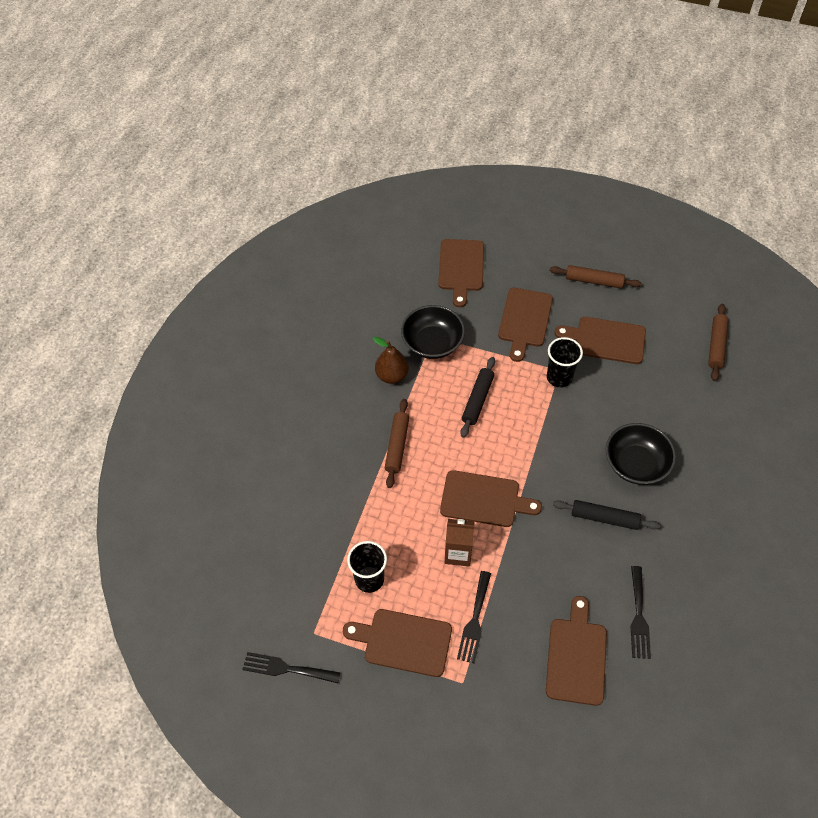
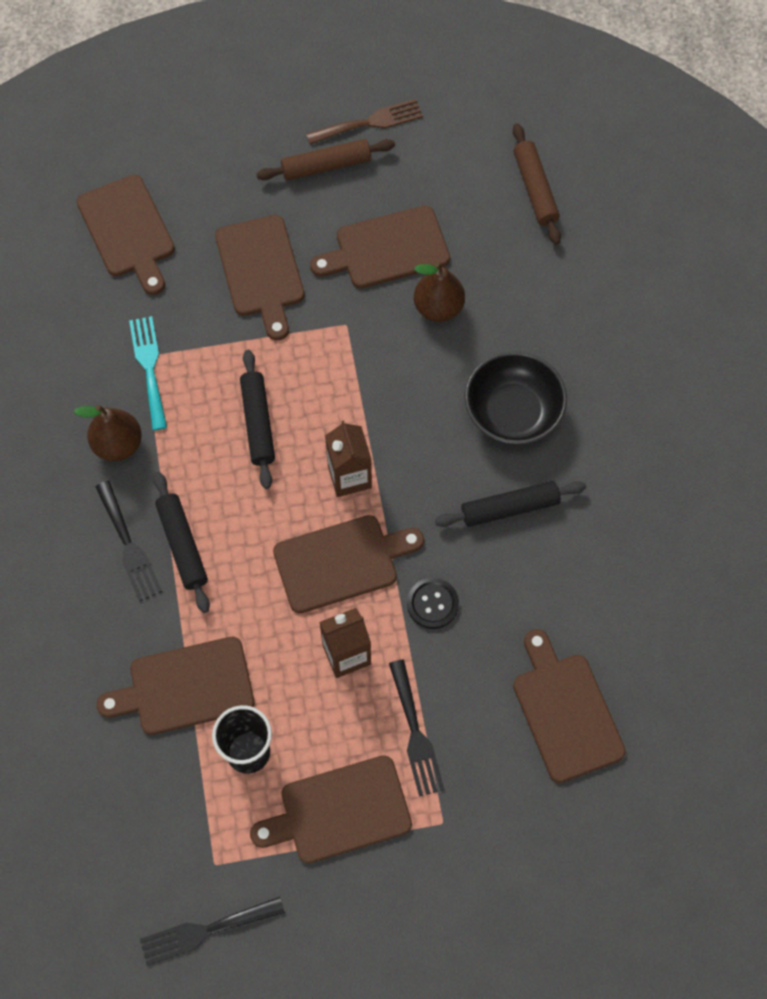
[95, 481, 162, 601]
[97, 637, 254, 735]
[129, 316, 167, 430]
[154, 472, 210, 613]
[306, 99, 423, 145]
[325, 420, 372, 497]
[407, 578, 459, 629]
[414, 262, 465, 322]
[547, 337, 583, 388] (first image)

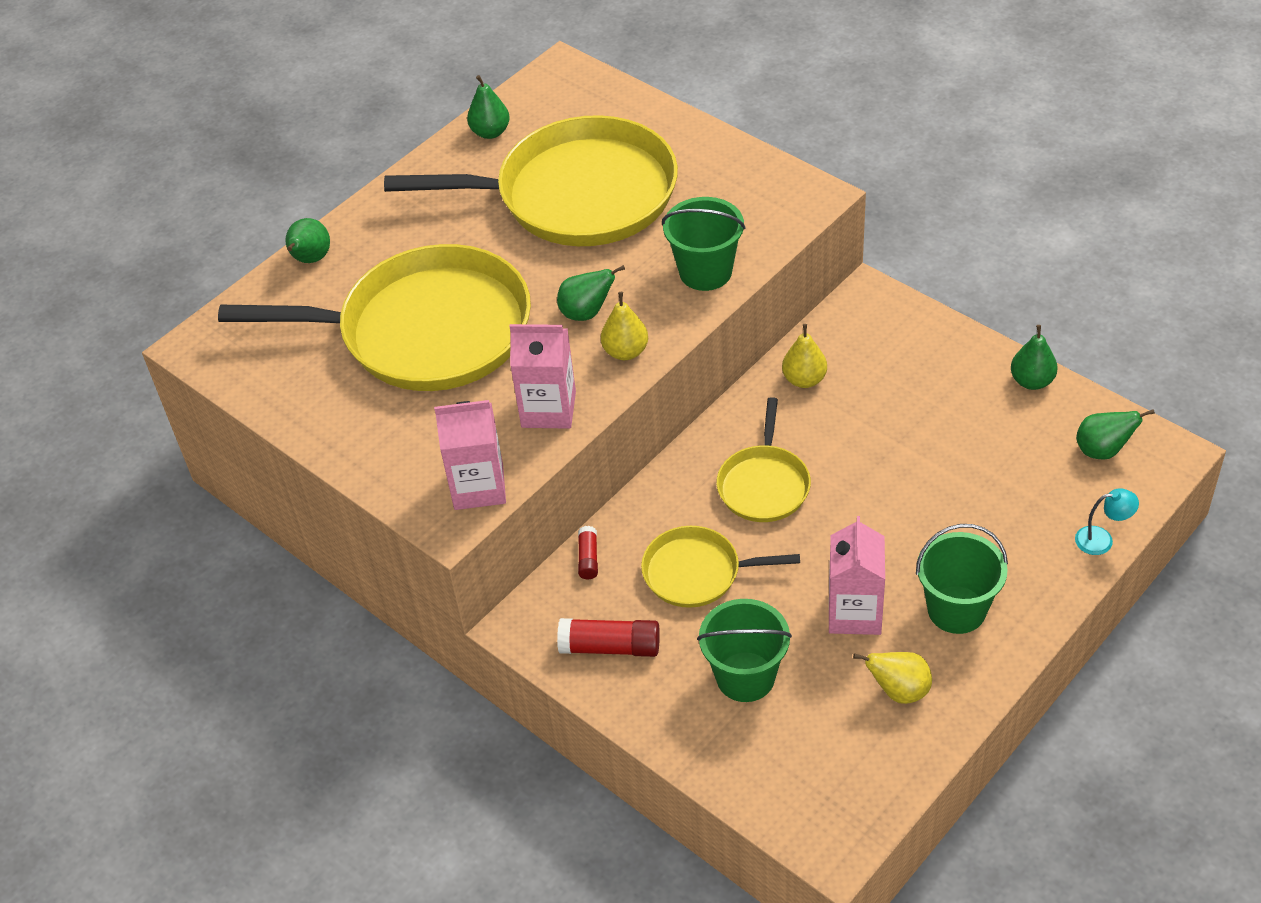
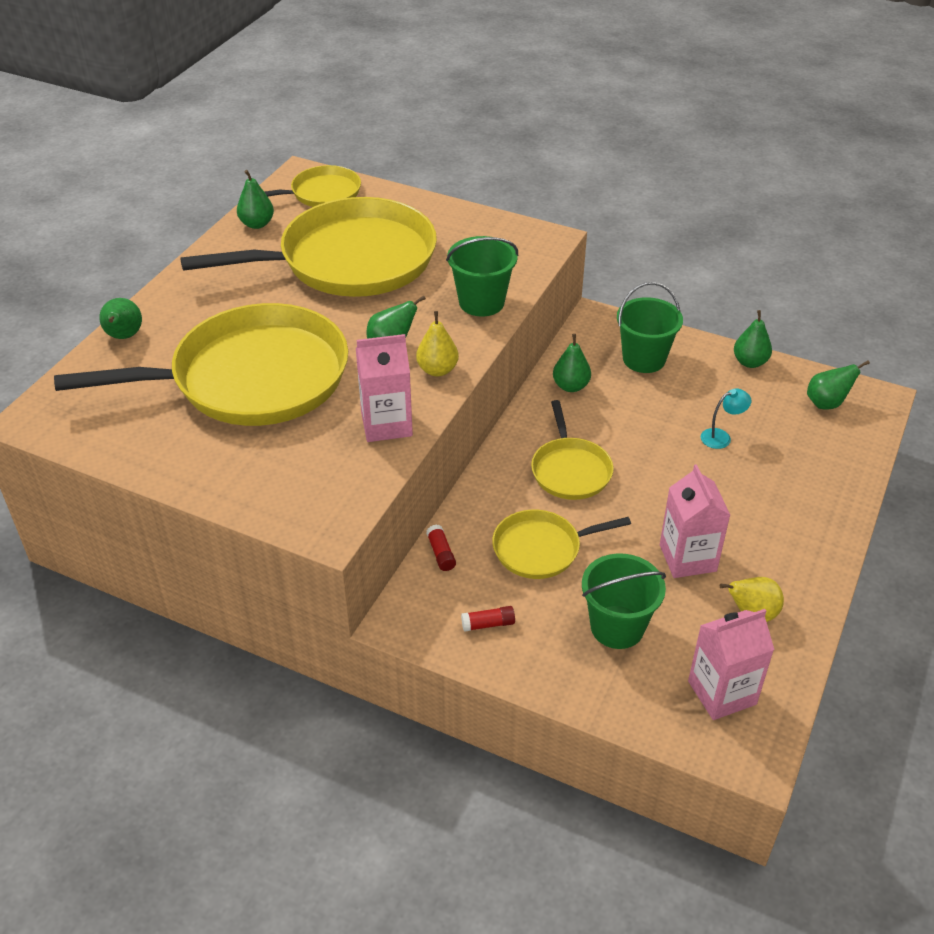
[265, 165, 361, 207]
[461, 606, 515, 632]
[553, 334, 591, 392]
[617, 282, 683, 373]
[688, 609, 774, 720]
[701, 388, 751, 449]

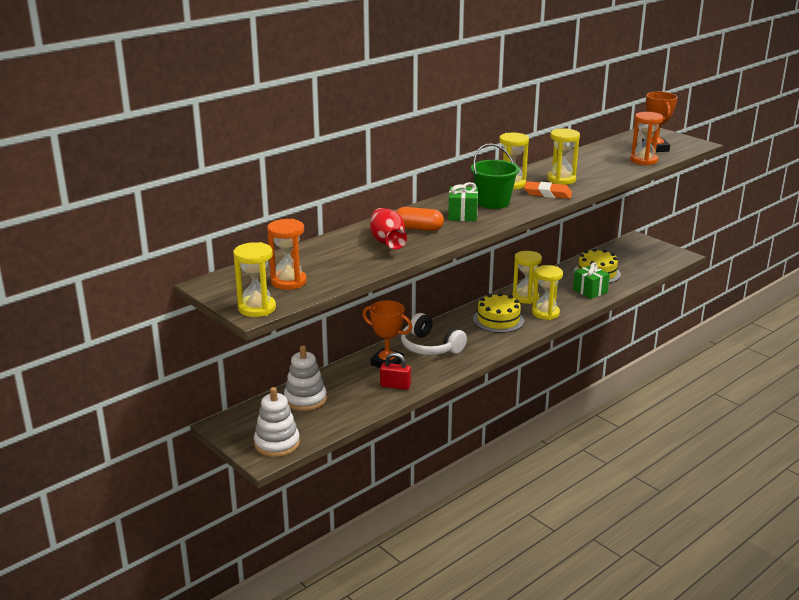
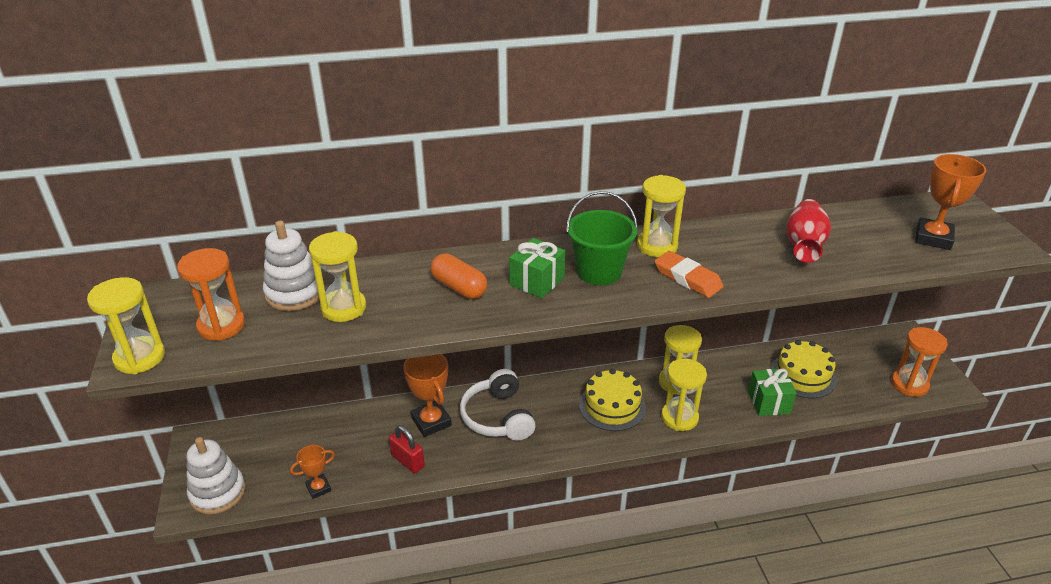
[263, 221, 319, 311]
[290, 445, 335, 499]
[309, 231, 366, 322]
[786, 199, 831, 263]
[891, 327, 948, 397]

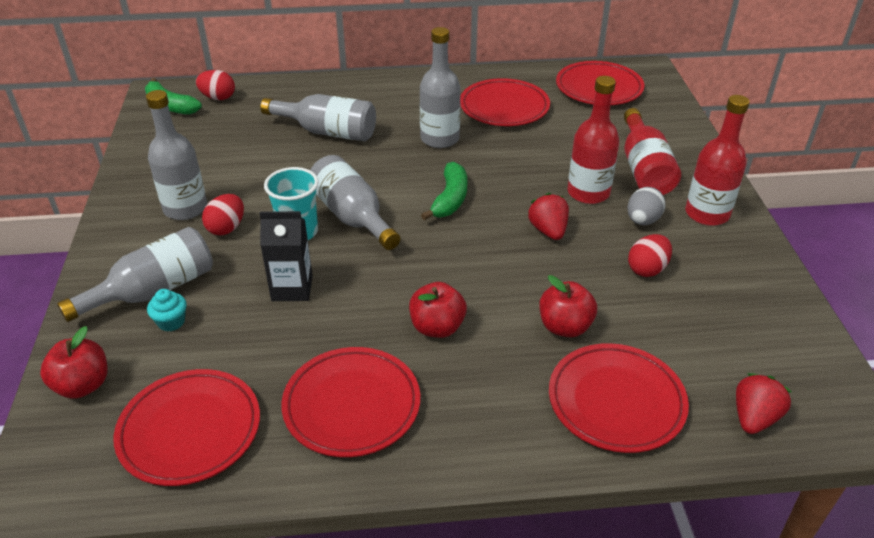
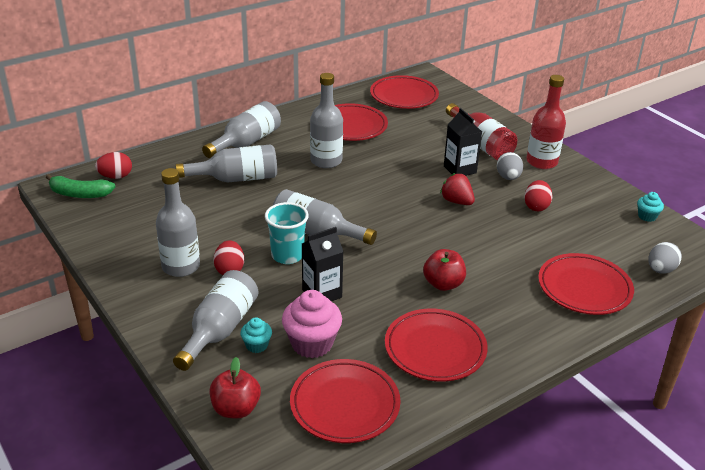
[202, 101, 281, 158]
[282, 290, 342, 358]
[444, 108, 482, 176]
[637, 192, 664, 222]
[649, 242, 682, 274]
[421, 162, 467, 220] (first image)
[539, 275, 597, 337] (first image)

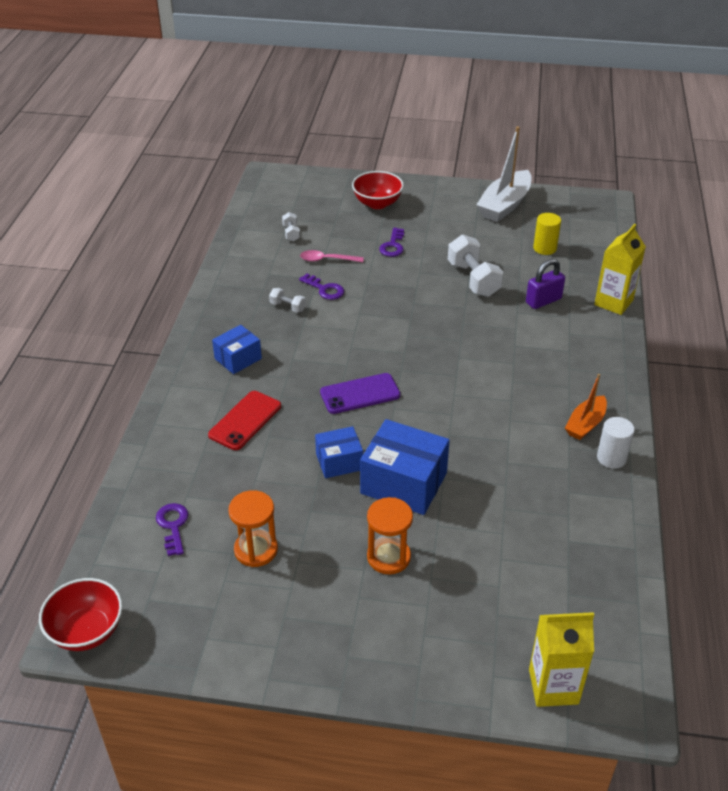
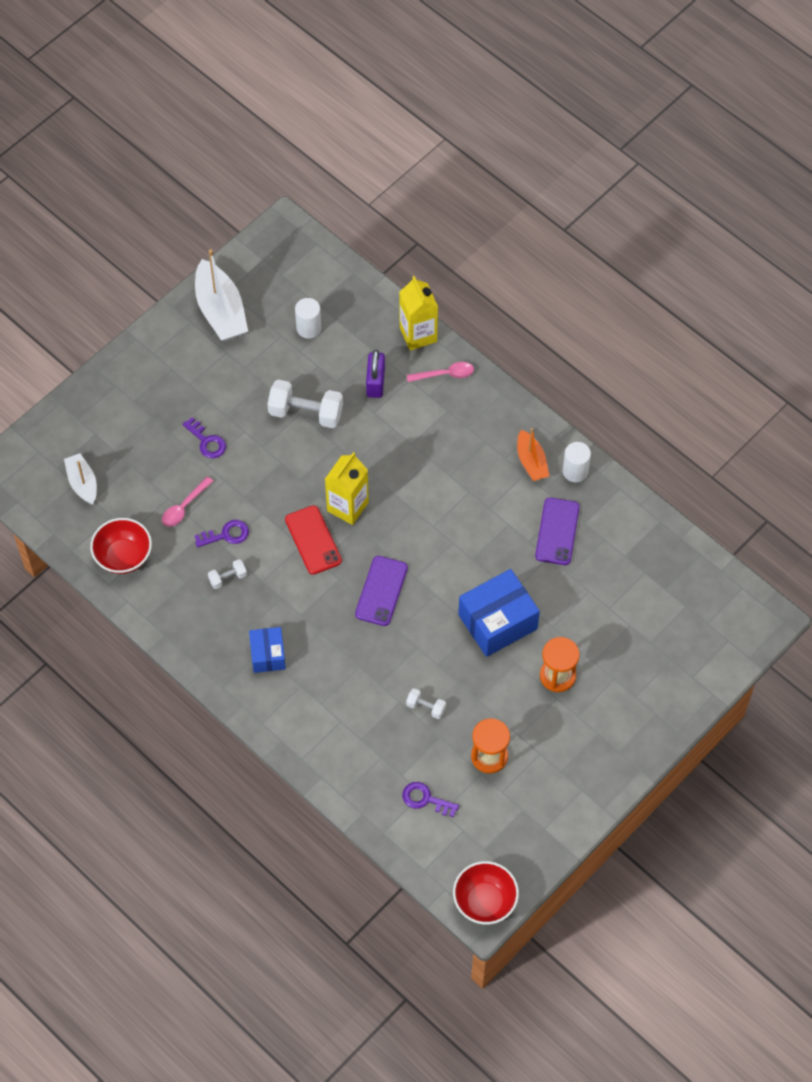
[64, 453, 97, 505]
[90, 518, 152, 574]
[285, 505, 342, 575]
[295, 298, 321, 339]
[325, 452, 369, 525]
[406, 688, 446, 719]
[407, 362, 474, 382]
[535, 498, 580, 565]
[315, 426, 363, 478] (first image)

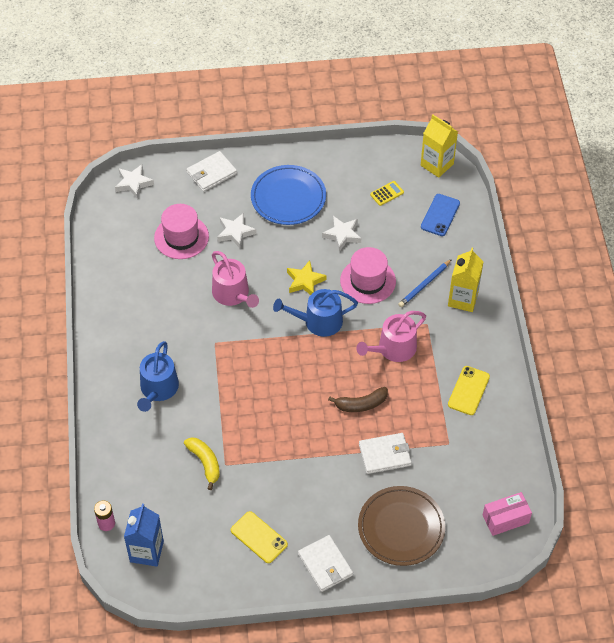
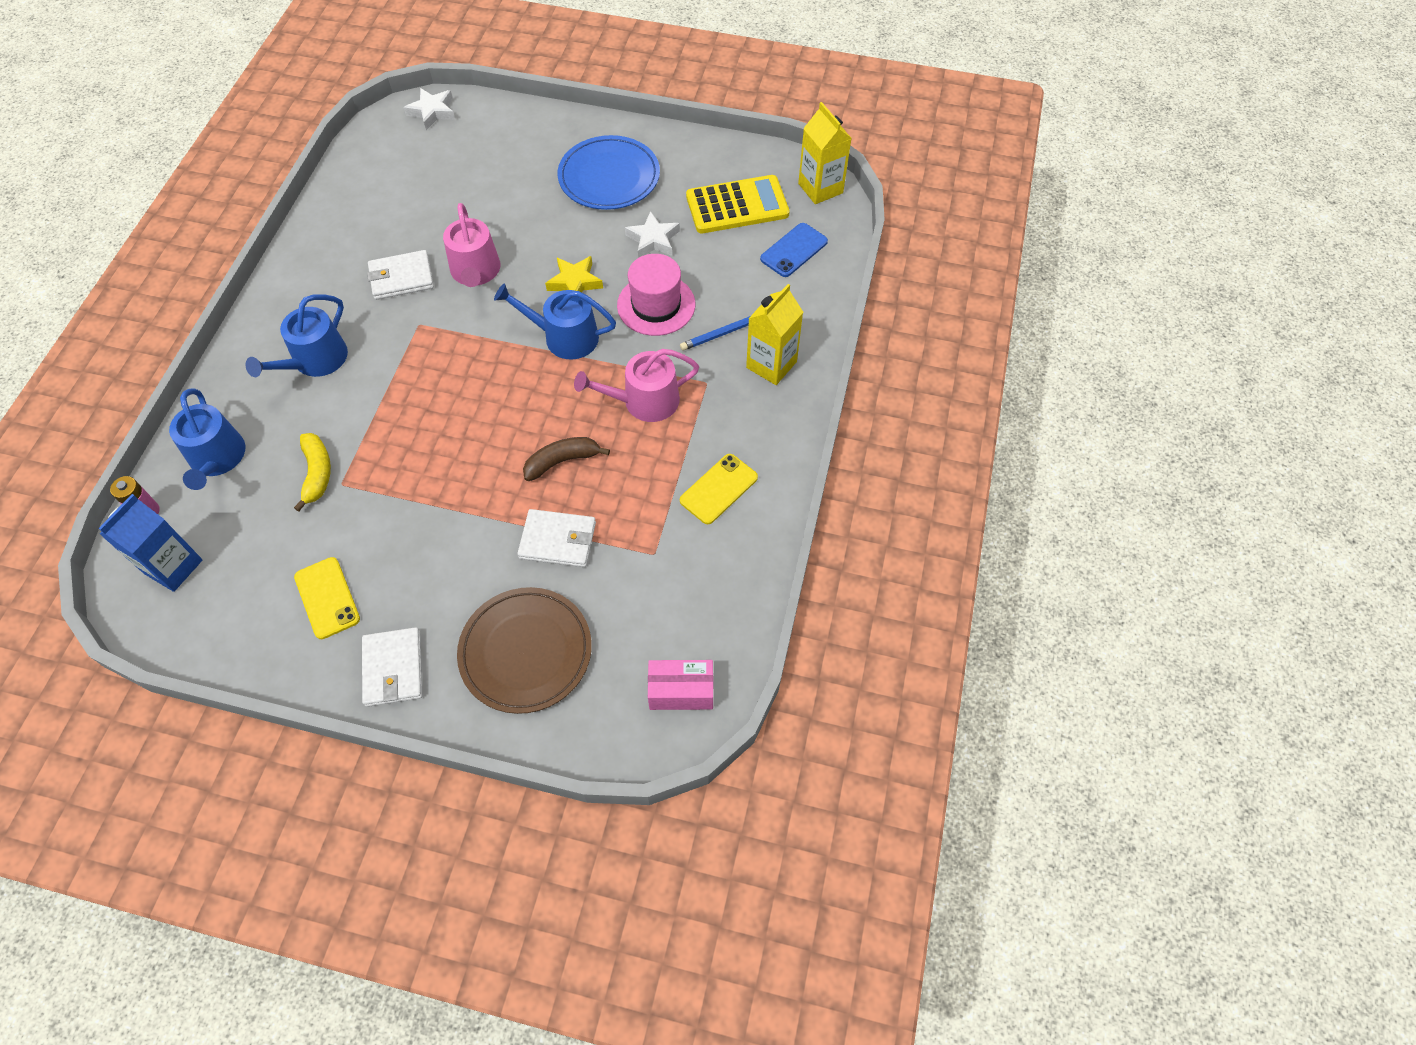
[169, 388, 245, 490]
[367, 250, 434, 300]
[523, 437, 610, 481]
[686, 175, 790, 233]
[154, 204, 209, 259] (first image)
[217, 213, 256, 248] (first image)

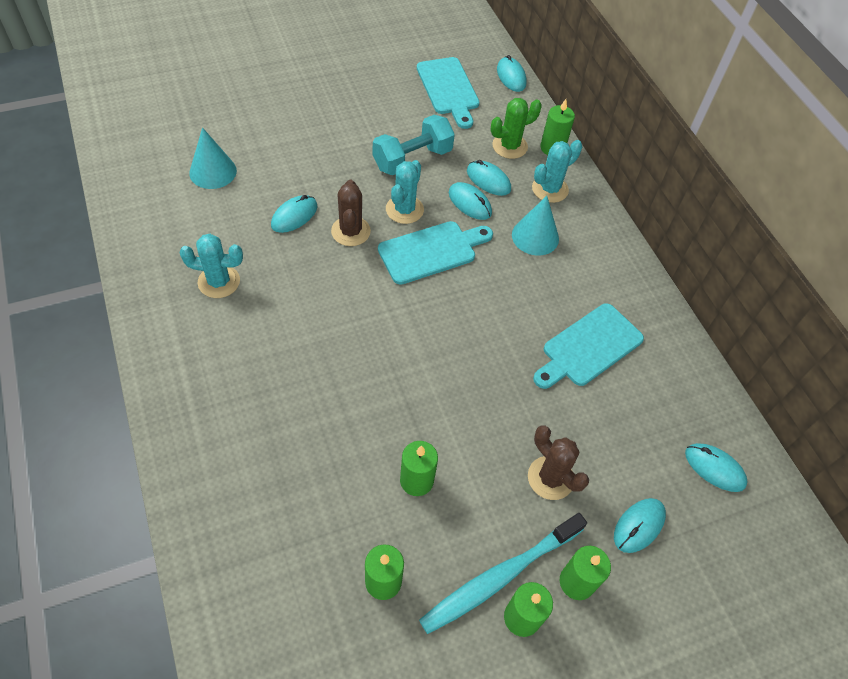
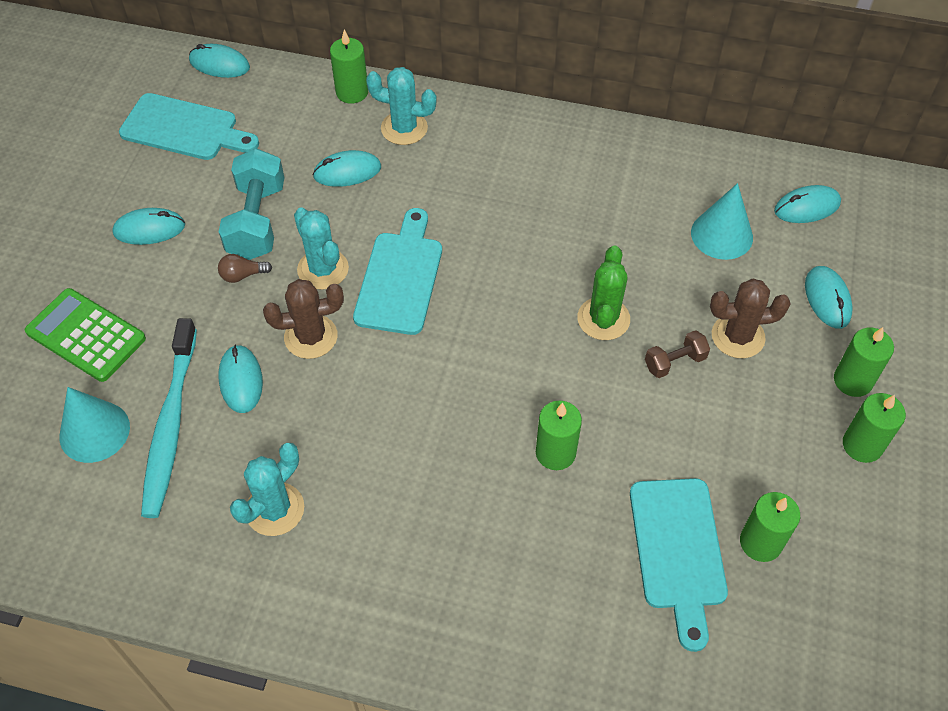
[25, 288, 146, 382]
[112, 208, 185, 245]
[141, 318, 197, 518]
[218, 254, 272, 283]
[263, 279, 344, 359]
[366, 67, 437, 145]
[536, 401, 582, 470]
[577, 245, 630, 340]
[630, 478, 728, 652]
[645, 330, 710, 378]
[691, 183, 753, 260]

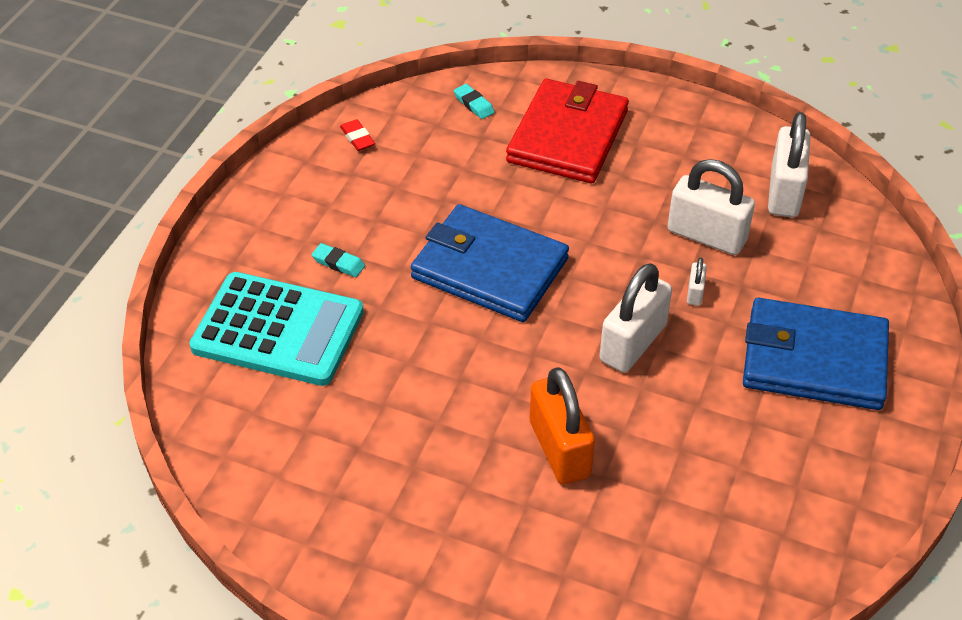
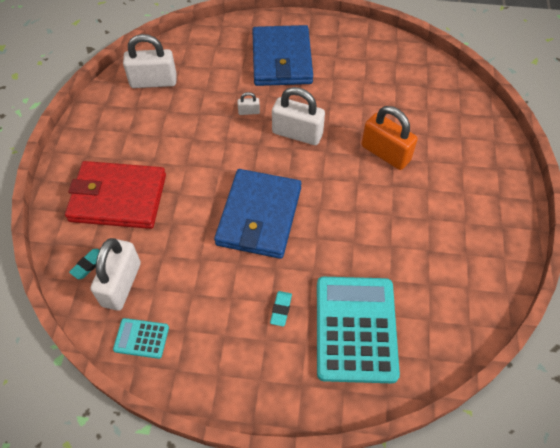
[90, 238, 141, 311]
[113, 318, 169, 359]
[361, 106, 418, 170]

